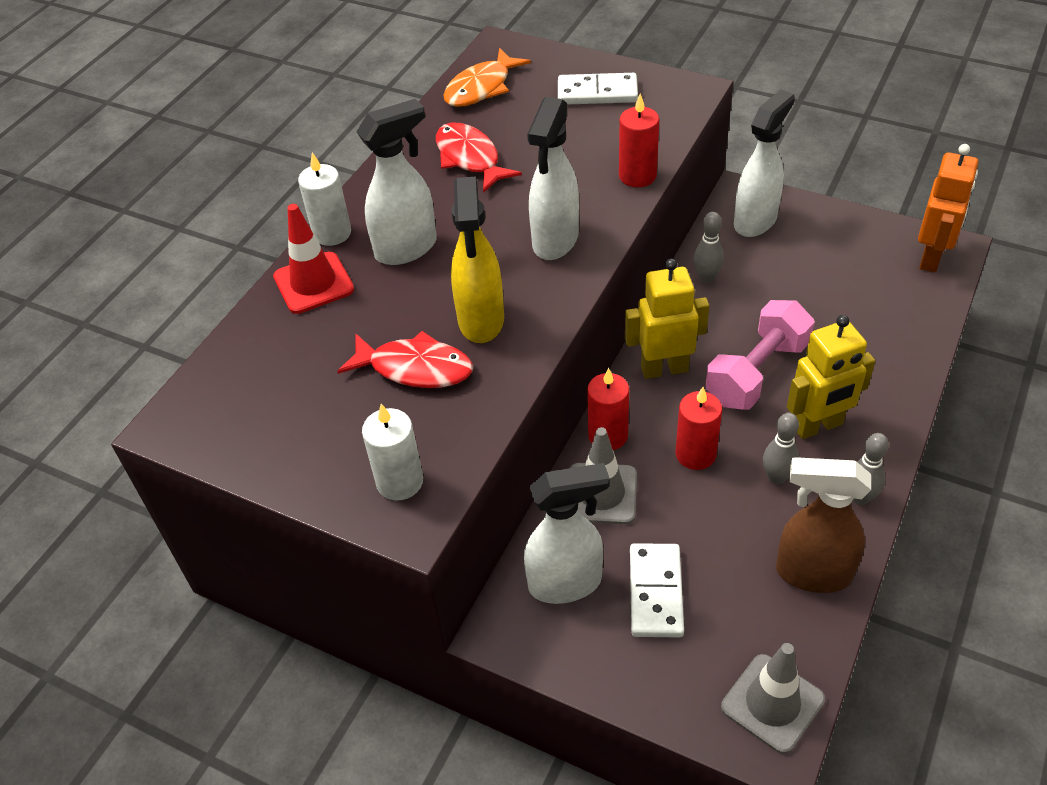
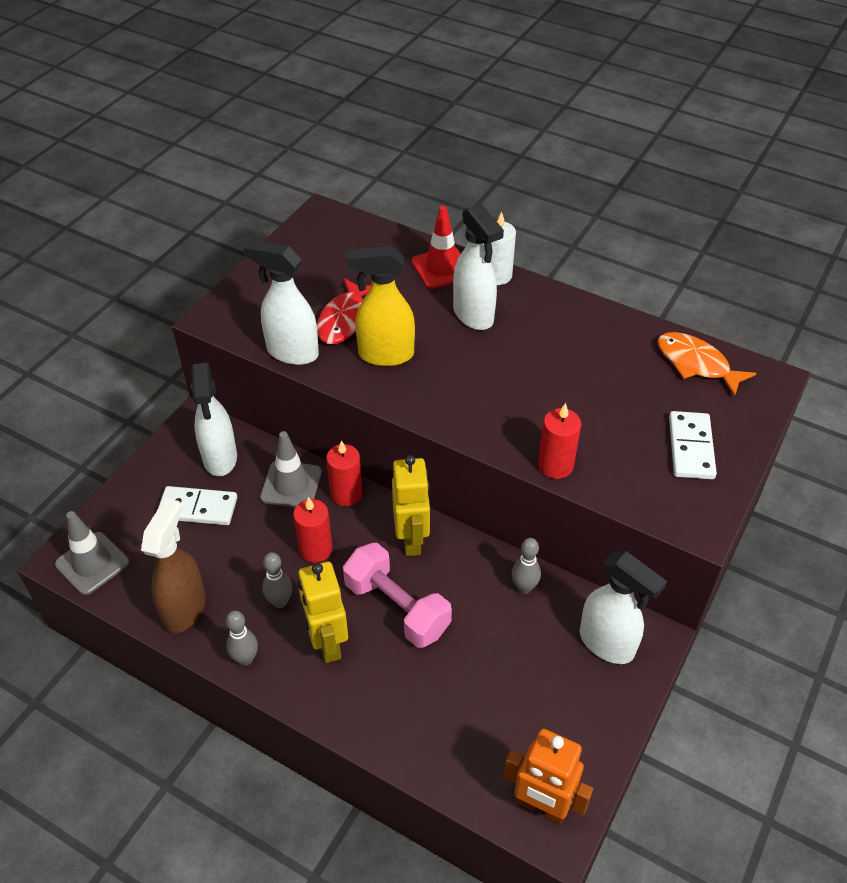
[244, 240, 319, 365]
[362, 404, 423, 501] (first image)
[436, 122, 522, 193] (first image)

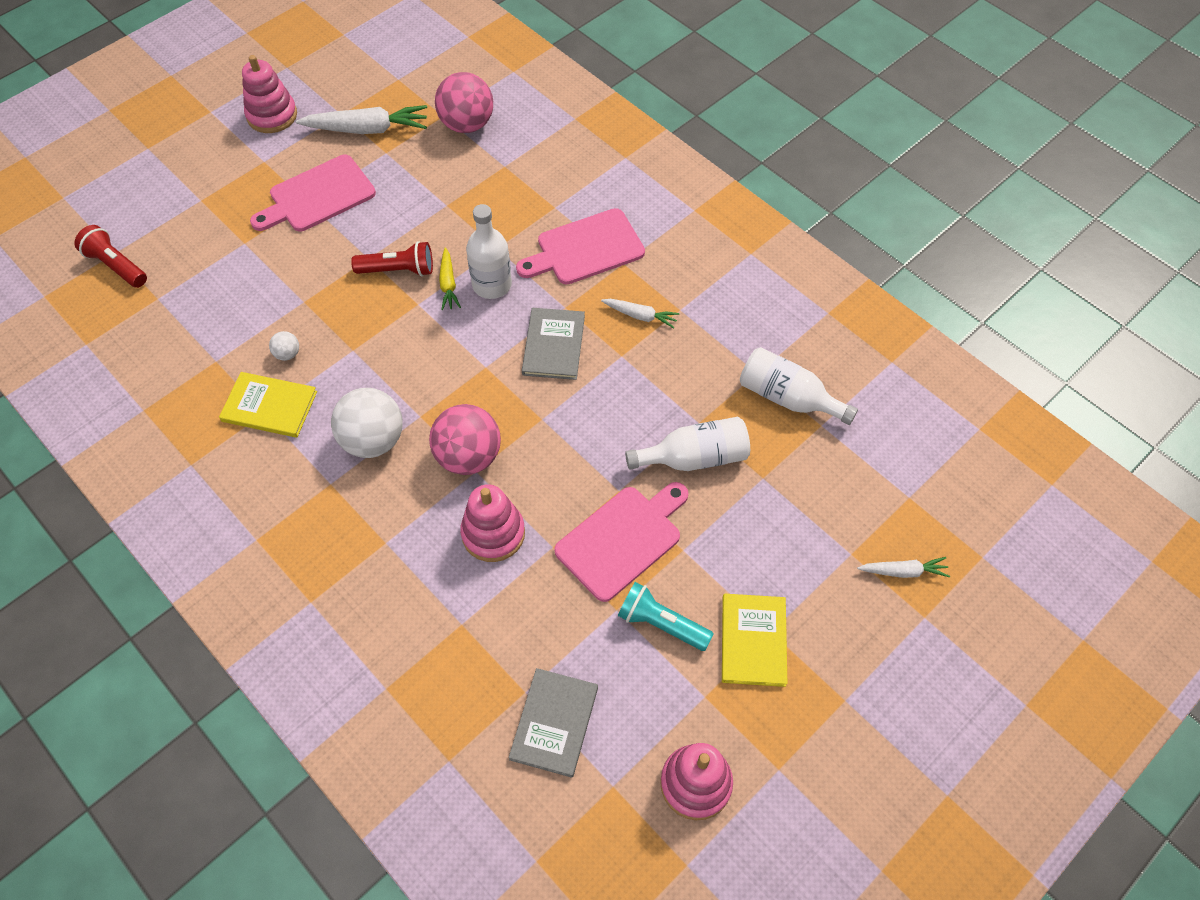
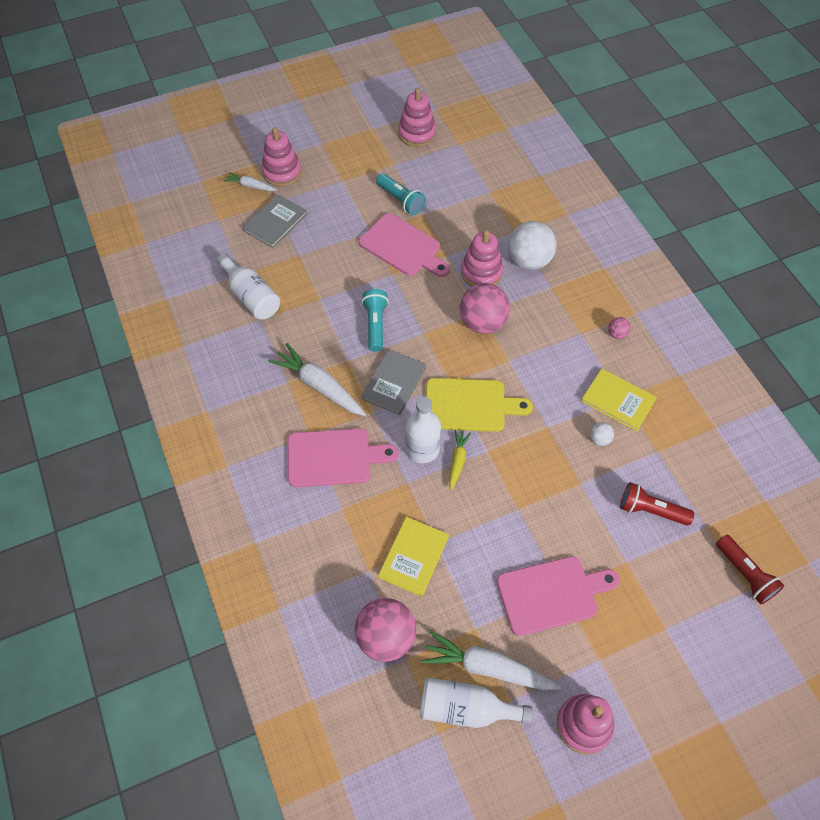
[243, 194, 307, 248]
[262, 127, 302, 187]
[269, 343, 366, 416]
[359, 213, 450, 277]
[362, 289, 389, 352]
[378, 517, 449, 597]
[420, 678, 533, 728]
[426, 378, 533, 432]
[508, 221, 557, 270]
[608, 317, 631, 339]
[620, 482, 694, 526]

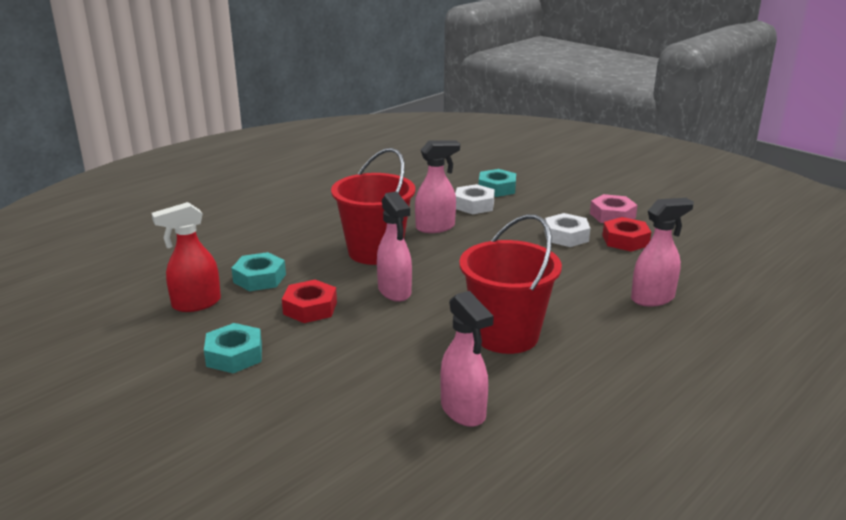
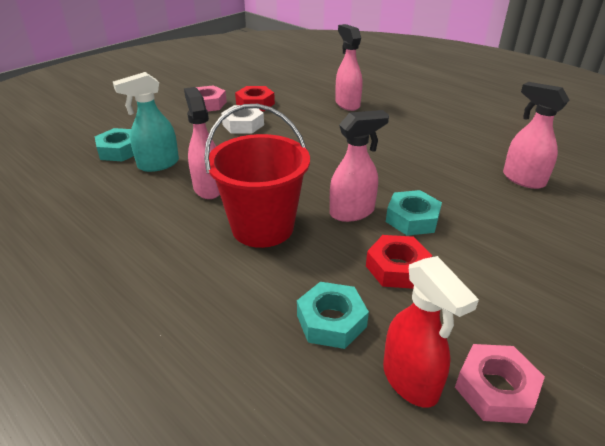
[113, 72, 179, 172]
[386, 190, 442, 236]
[455, 344, 545, 424]
[503, 82, 569, 189]
[459, 214, 562, 354] (first image)

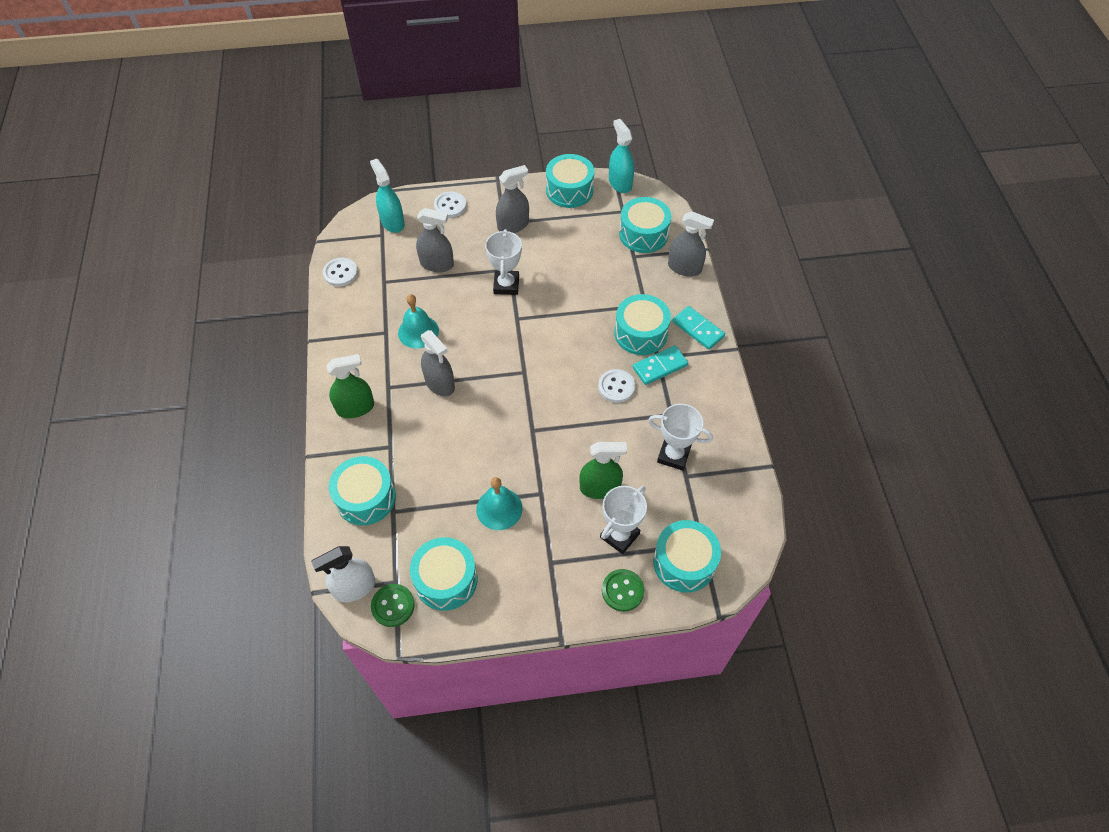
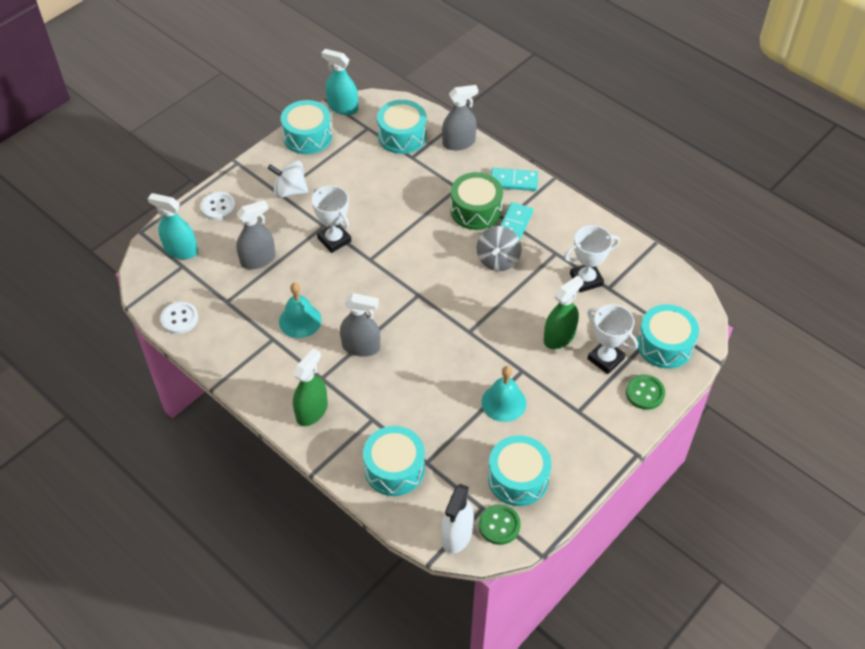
[268, 160, 308, 198]
[450, 172, 503, 230]
[476, 226, 522, 271]
[587, 304, 638, 374]

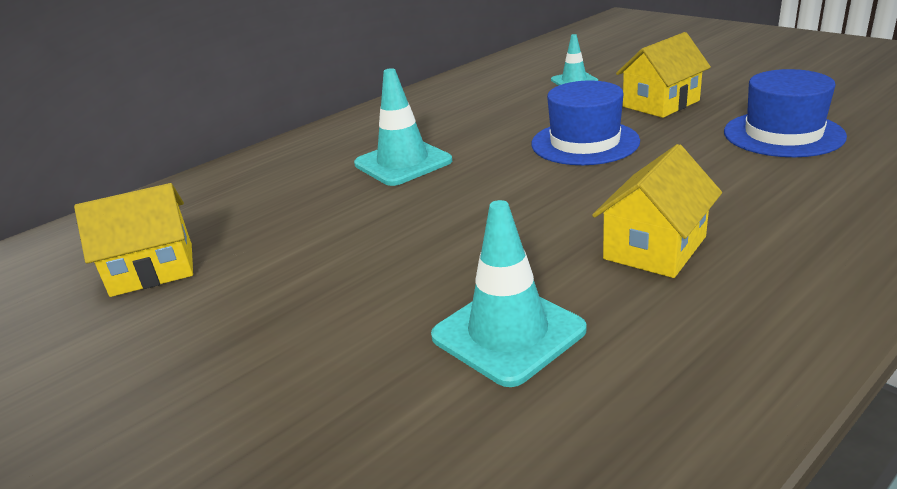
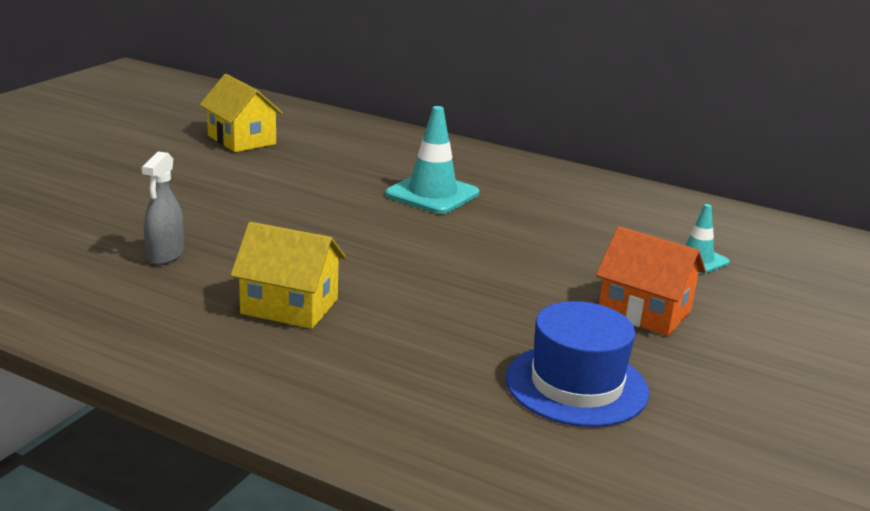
[141, 151, 184, 265]
[596, 226, 706, 336]
[532, 81, 640, 165] (first image)

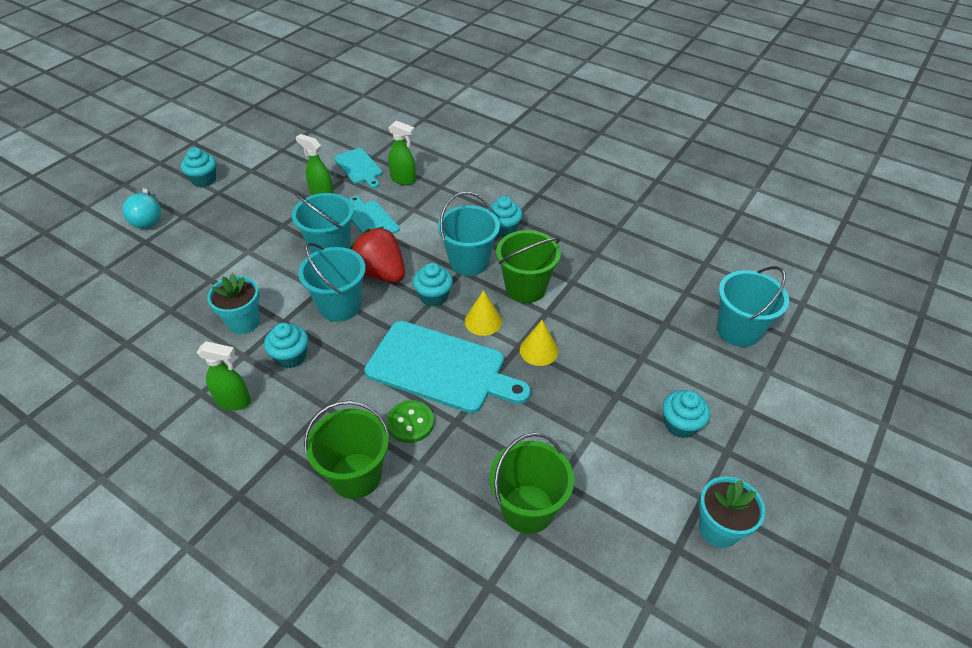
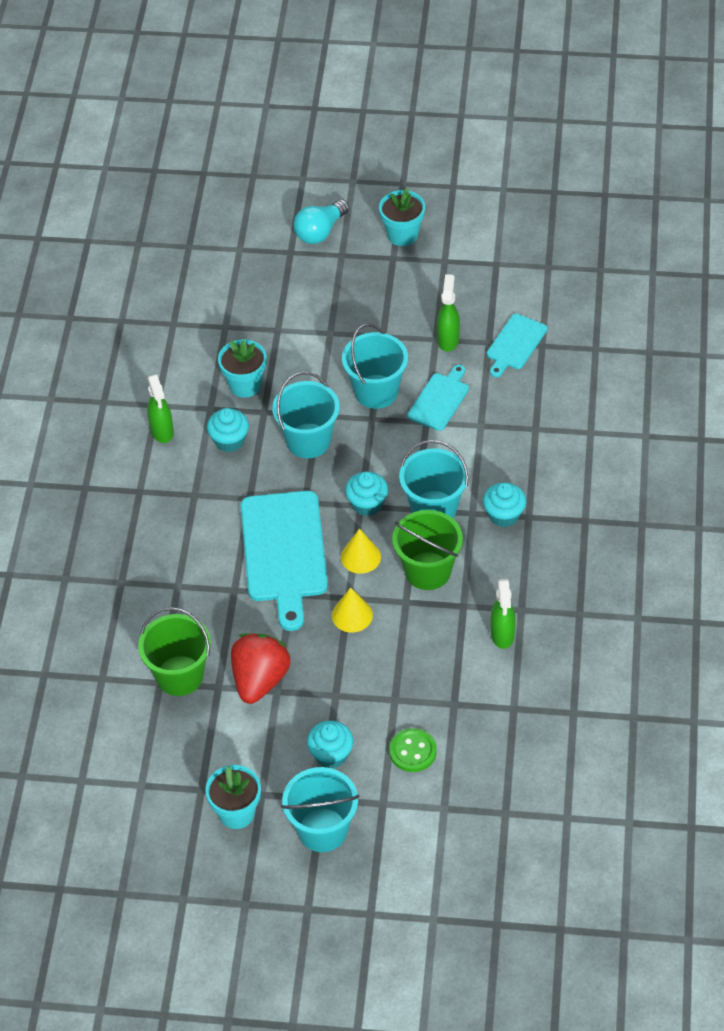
[231, 633, 290, 704]
[281, 767, 359, 852]
[379, 188, 425, 246]
[389, 728, 437, 772]
[490, 579, 516, 649]
[304, 401, 390, 499] (first image)

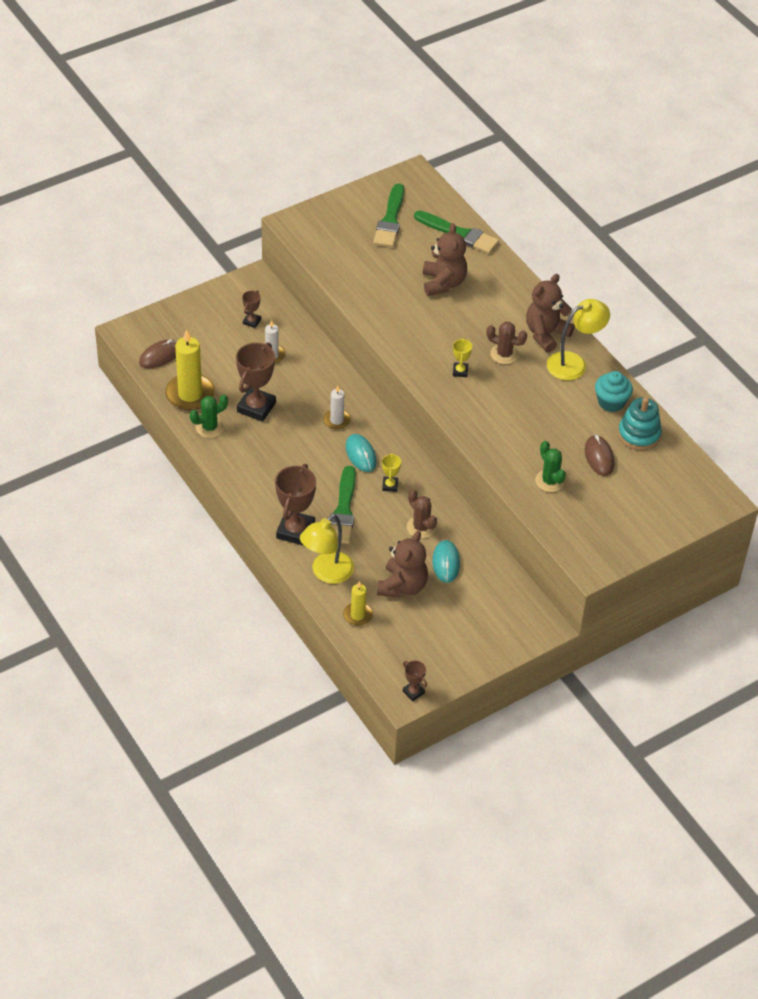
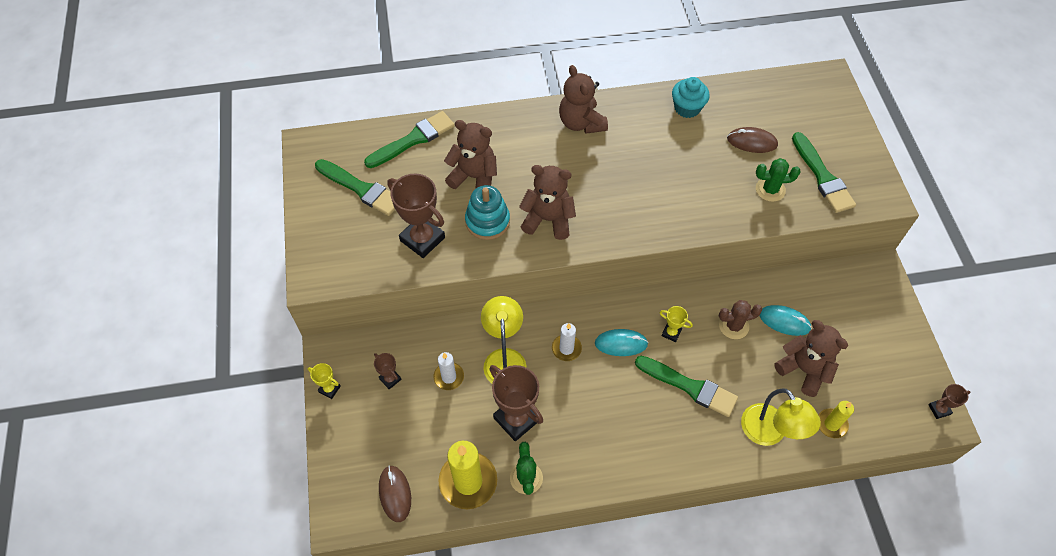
[308, 363, 341, 399]
[387, 174, 445, 258]
[465, 185, 510, 240]
[481, 296, 527, 383]
[519, 165, 576, 240]
[792, 132, 856, 213]
[486, 322, 527, 364] (first image)

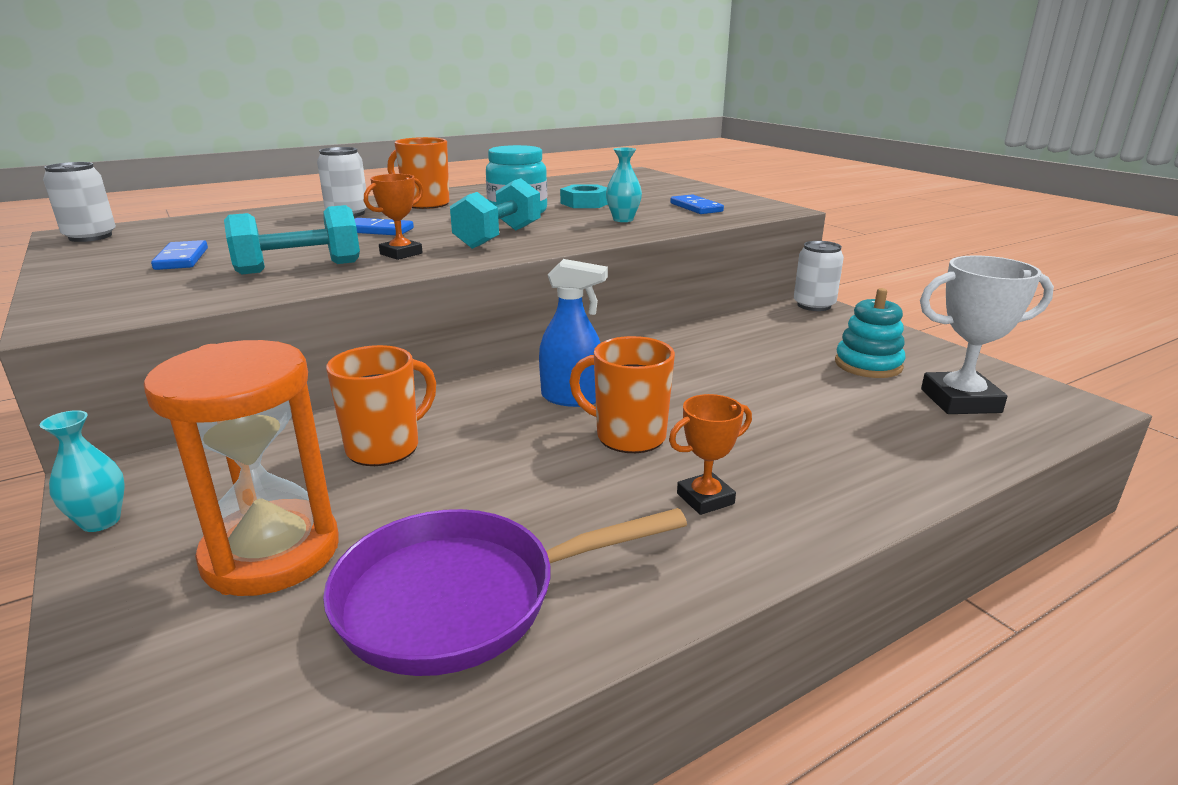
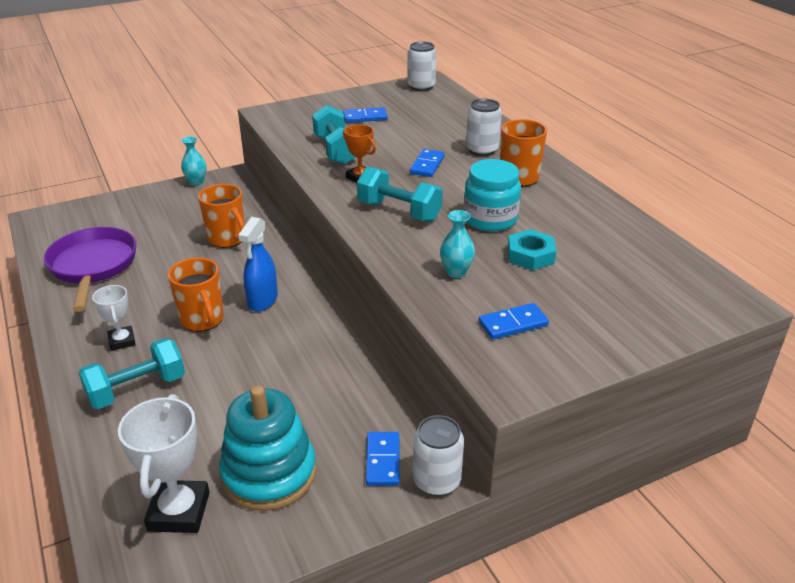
[78, 338, 185, 409]
[92, 285, 136, 351]
[168, 258, 224, 332]
[219, 385, 316, 511]
[366, 432, 400, 486]
[144, 340, 339, 596] (first image)

